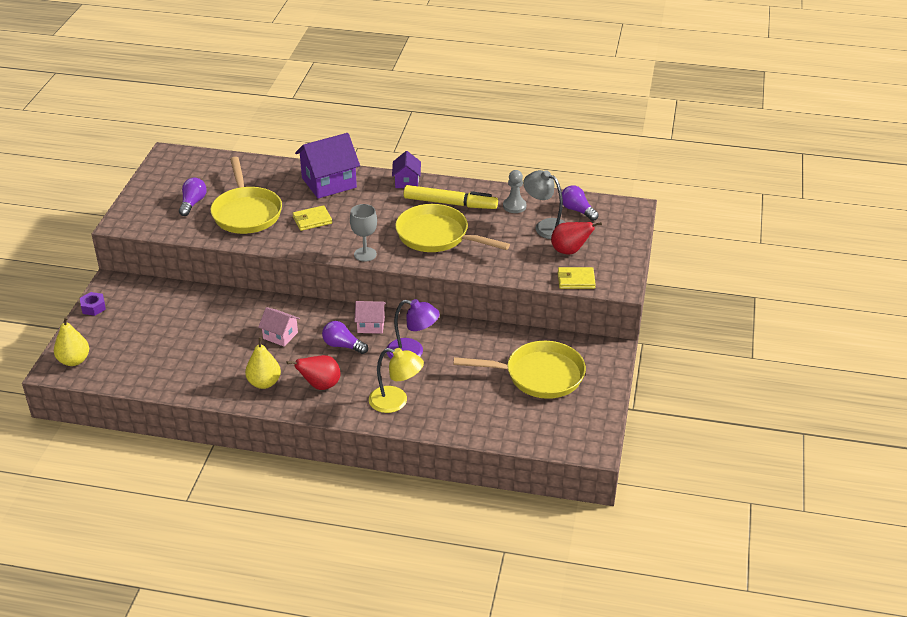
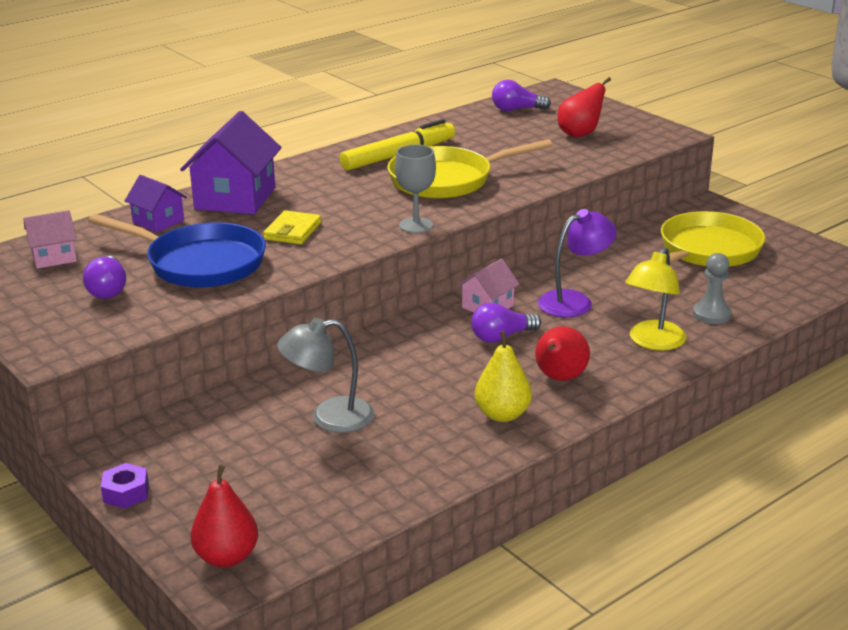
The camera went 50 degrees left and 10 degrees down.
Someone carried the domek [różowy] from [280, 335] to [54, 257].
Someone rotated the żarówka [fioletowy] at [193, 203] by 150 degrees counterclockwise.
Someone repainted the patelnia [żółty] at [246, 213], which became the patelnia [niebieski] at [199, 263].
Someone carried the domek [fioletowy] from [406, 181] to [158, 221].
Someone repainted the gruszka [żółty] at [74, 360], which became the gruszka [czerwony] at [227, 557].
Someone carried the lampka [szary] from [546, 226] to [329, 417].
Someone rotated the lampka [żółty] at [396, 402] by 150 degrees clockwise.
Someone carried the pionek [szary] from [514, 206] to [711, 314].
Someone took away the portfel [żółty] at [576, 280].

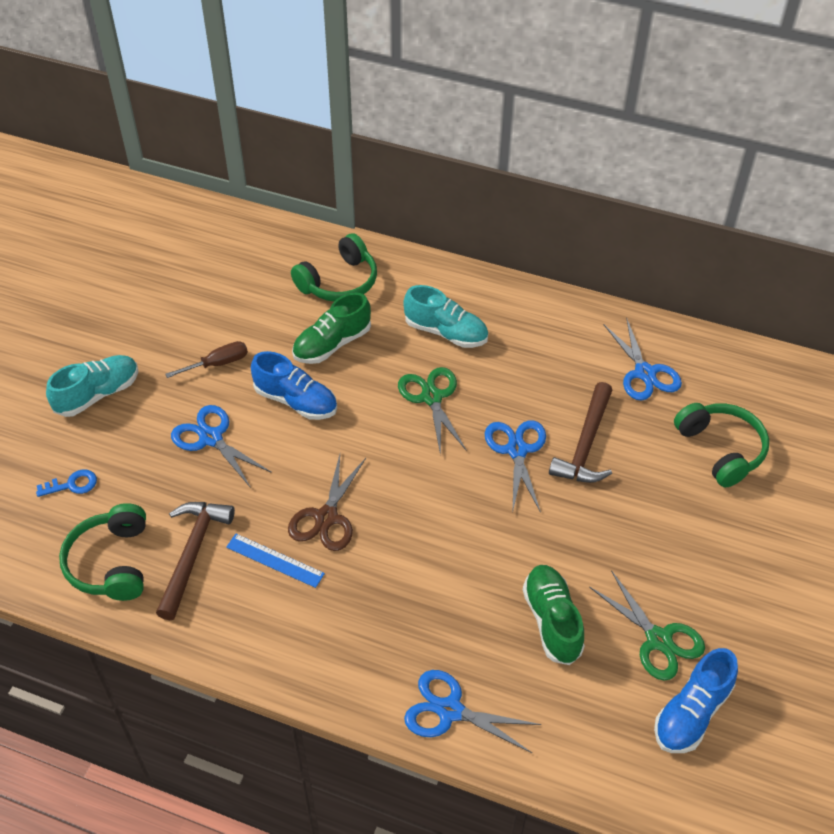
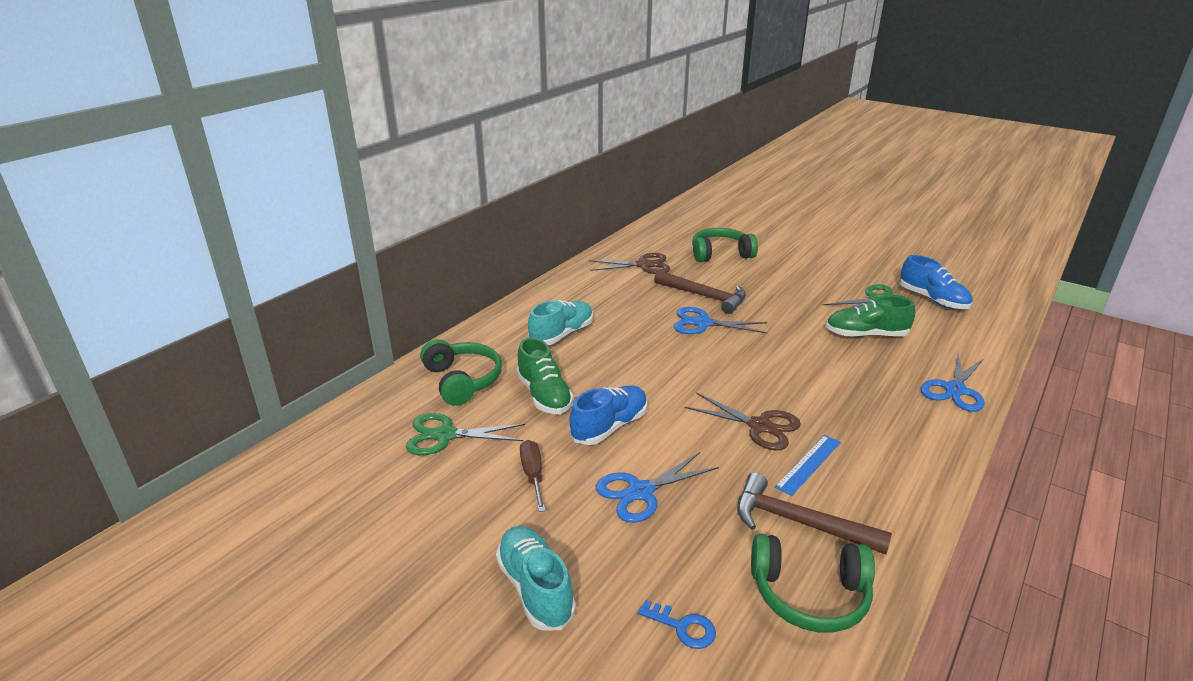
The camera went 75 degrees left and 20 degrees down.
Someone carried the nożyczki [zielony] from [431, 397] to [445, 435].
Someone repainted the nożyczki [niebieski] at [644, 373], which became the nożyczki [brązowy] at [643, 265].
Someone rotated the klucz [niebieski] at [72, 484] by 120 degrees clockwise.

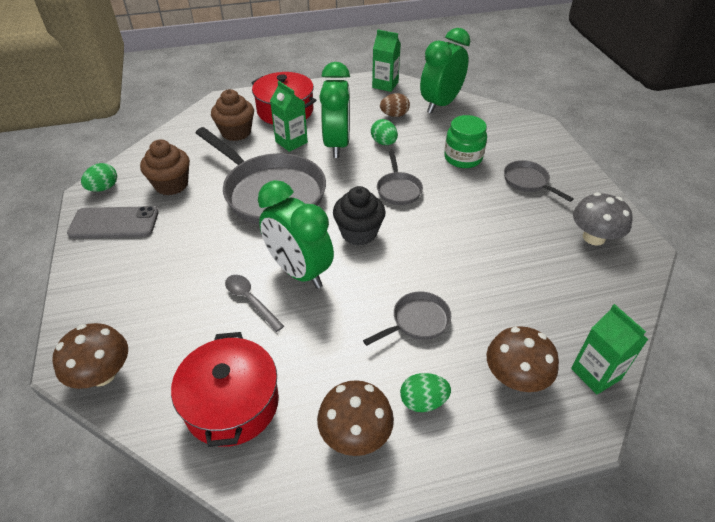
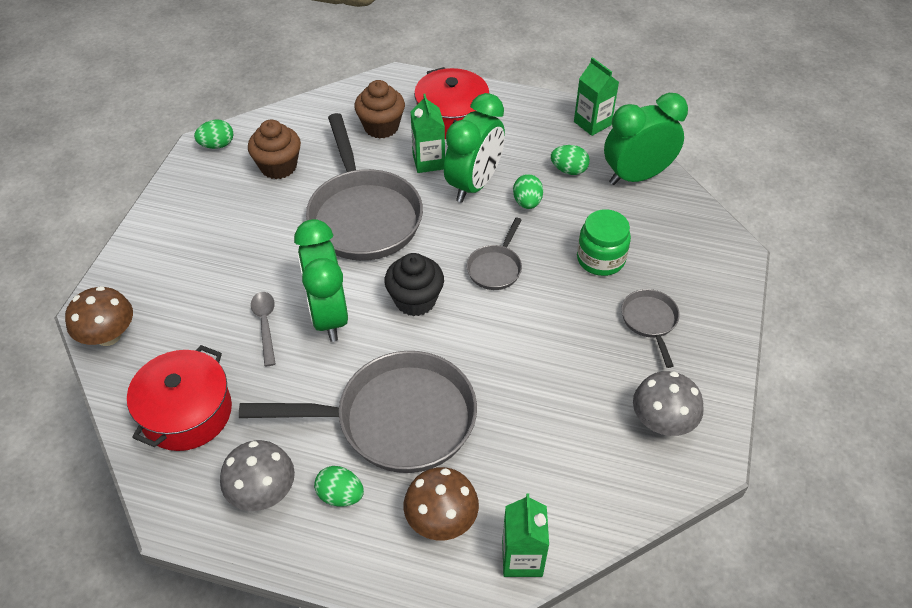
The camera went 30 degrees right and 5 degrees up.
Someone repainted the grzyb [brązowy] at [355, 434], which became the grzyb [szary] at [263, 492].
Someone scaled the patelnia [szary] at [417, 321] by 2.18.
Someone repainted the jajko [brązowy] at [394, 115], which became the jajko [zielony] at [569, 170].
Someone took away the telefon [szary] at [114, 223].

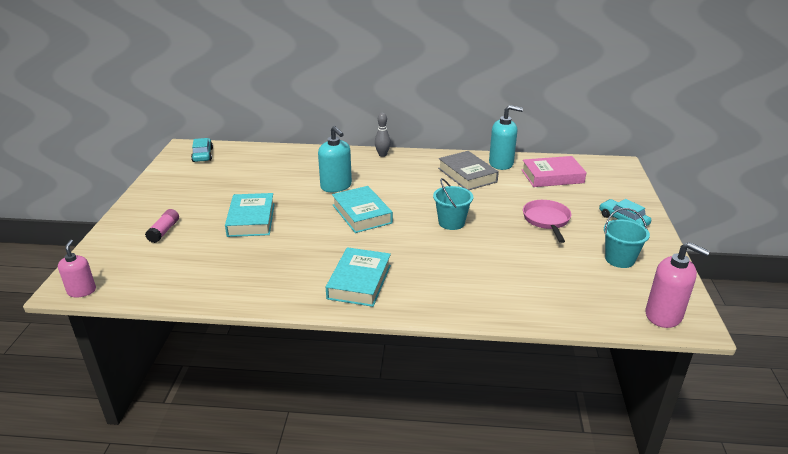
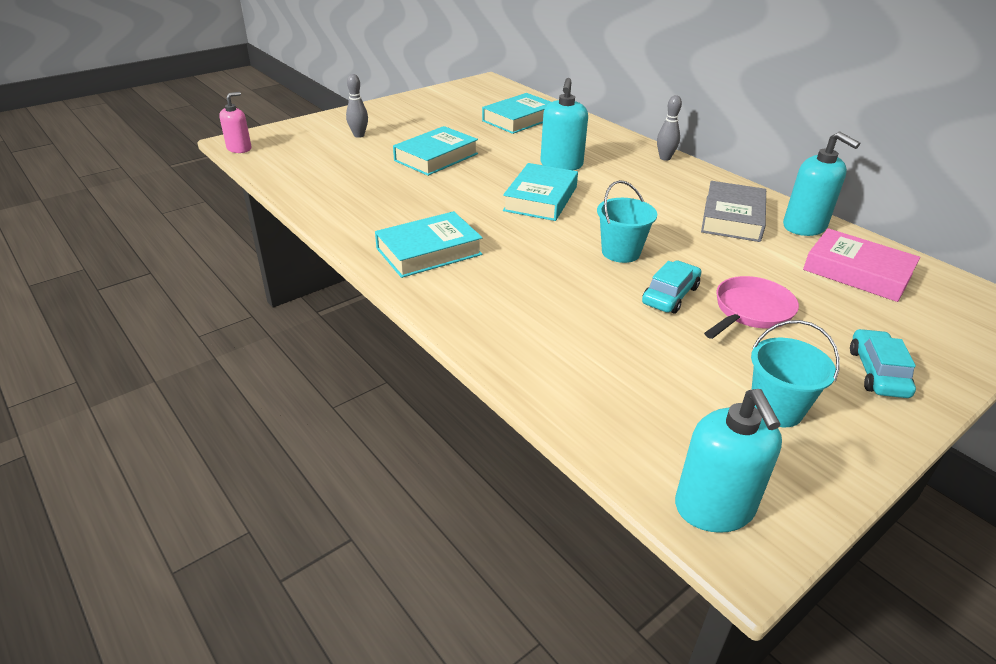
The camera went 45 degrees right and 5 degrees up.
Someone swapped the klej w sztyfcie [różowy] at [164, 231] for the kręgiel [szary] at [359, 135].
Someone put down the książka [turkusowy] at [519, 119].
Someone carried the samochód [turkusowy] from [203, 155] to [670, 295].
Someone repainted the dozownik mydła [różowy] at [664, 315], which became the dozownik mydła [turkusowy] at [714, 508].

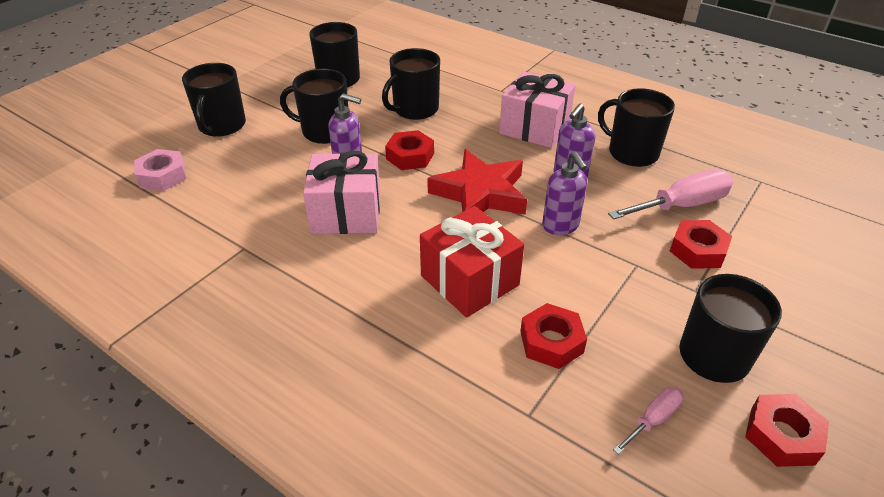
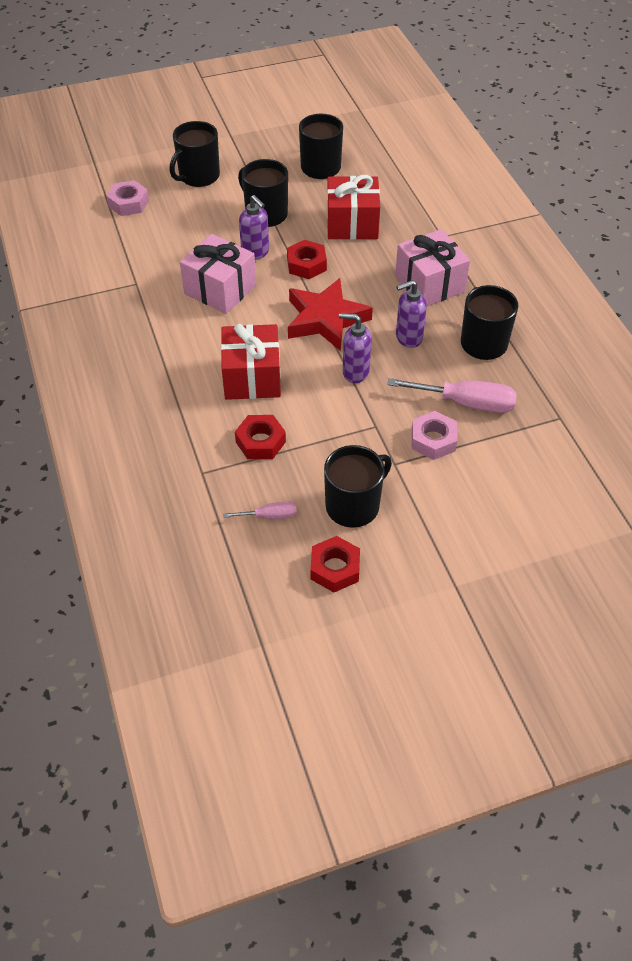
The camera went 35 degrees right and 10 degrees up.
Someone swapped the kubek [czarny] at [415, 109] for the prezent [czerwony] at [352, 223].
Someone rotated the dozownik mydła [fioletowy] at [560, 226] by 90 degrees clockwise.
Someone repainted the nakrętka [czerwony] at [698, 250], which became the nakrętka [różowy] at [433, 440].

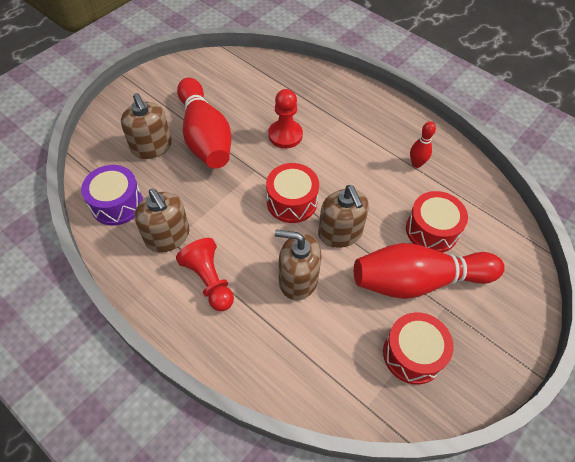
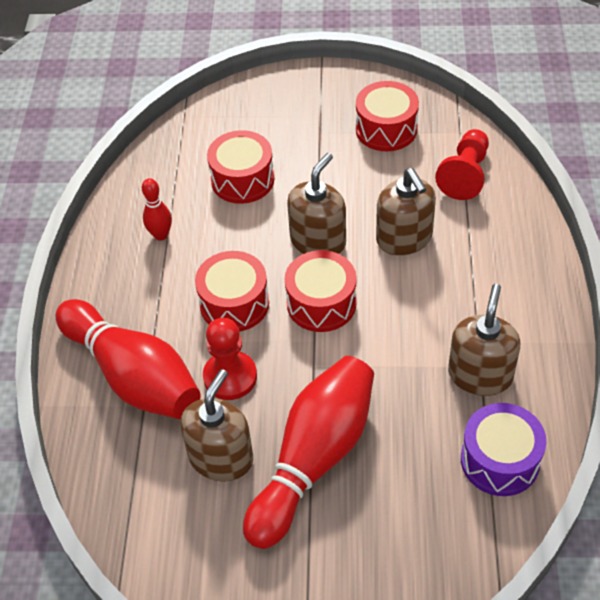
The camera went 125 degrees left and 5 degrees down.
Someone carried the kręgiel [czerwony] from [418, 281] to [134, 376].
Someone carried the dozownik mydła [brązowy] from [151, 147] to [221, 457].
Someone put down the bęben [czerwony] at [234, 303].
Someone carried the pionek [czerwony] from [209, 281] to [465, 175].

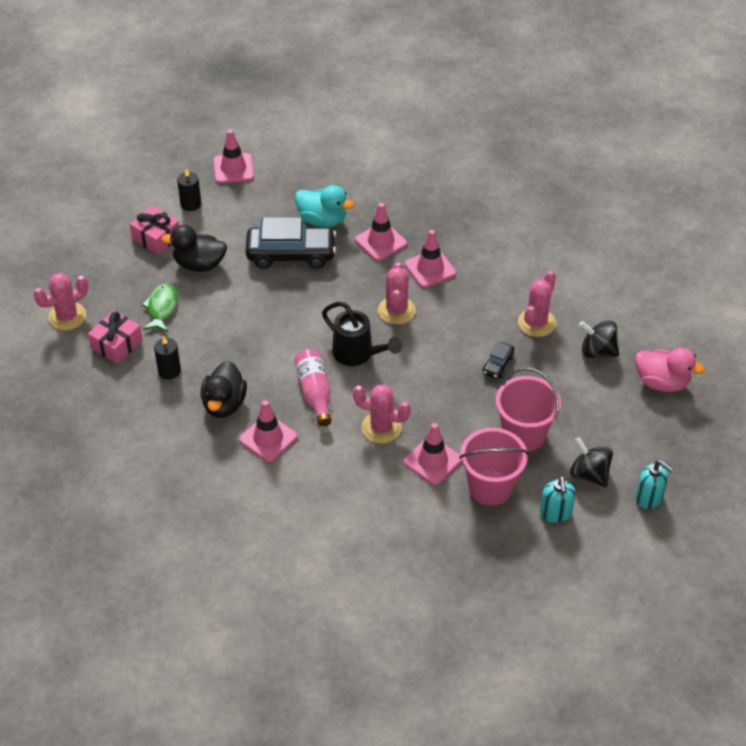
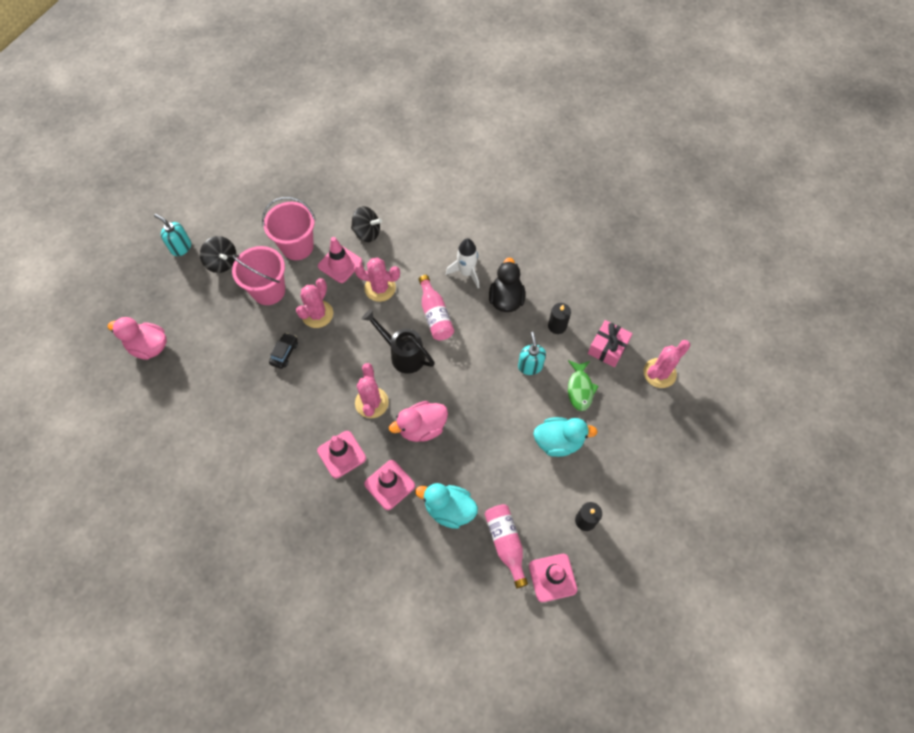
The camera went 175 degrees right and 15 degrees up.
Someone carried the kaktus [różowy] from [536, 323] to [317, 314].
Someone carried the bączek [czarny] from [597, 351] to [367, 232].
Someone put down the kaczka [różowy] at [422, 427].
Someone swapped the pachołek [różowy] at [268, 438] for the rakieta [biały] at [466, 273].
Someone put down the butelka [różowy] at [505, 543].
Someone carried the dozownik mydła [turkusowy] from [555, 513] to [530, 366].
Someone repainted the kaczka [czarny] at [199, 264], which became the kaczka [turkusowy] at [558, 442].
Someone took away the prezent [różowy] at [156, 238].
Someone took away the samochód [czarny] at [291, 254].

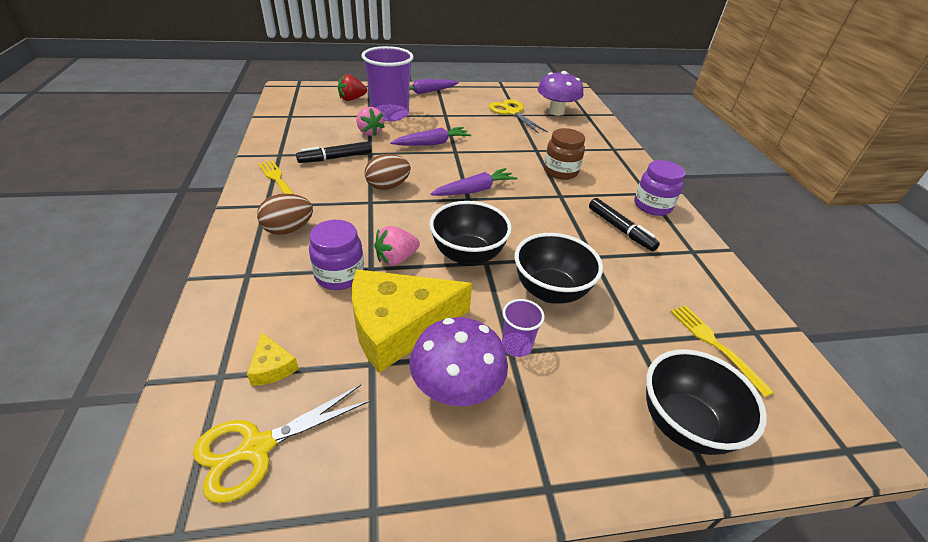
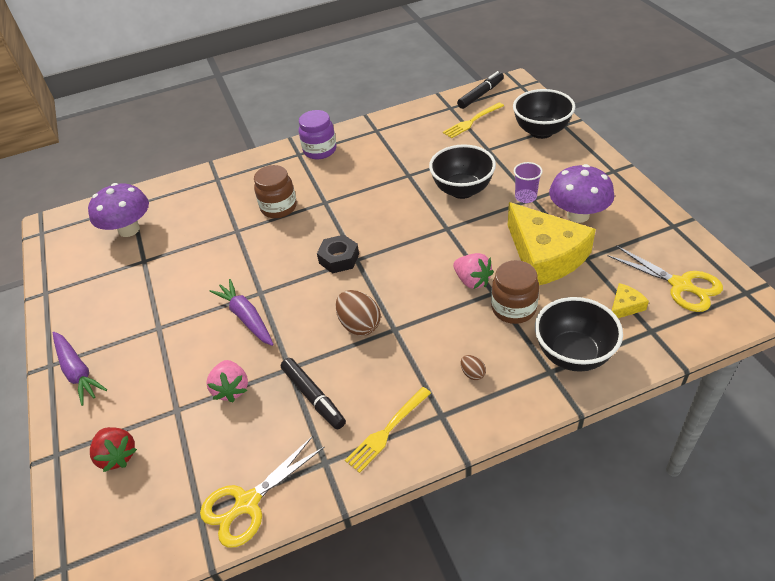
The camera went 95 degrees left and 5 degrees up.
Someone carried the nożyczki [żółty] from [512, 112] to [247, 503].
Someone rotated the truskawka [różowy] at [370, 132] by 120 degrees clockwise.
Someone swapped the marchewka [fioletowy] at [474, 190] for the nakrętka [czarny] at [339, 258].
Someone carried the flamaster [czarny] from [620, 229] to [481, 95].
Someone scaled the jajko [brązowy] at [288, 229] by 0.51.
Someone repainted the słoik [fioletowy] at [339, 275], which became the słoik [brązowy] at [513, 308].
Someone carried the miska [czarny] from [467, 255] to [573, 354].
Someone took away the szklanka [fioletowy] at [390, 114].

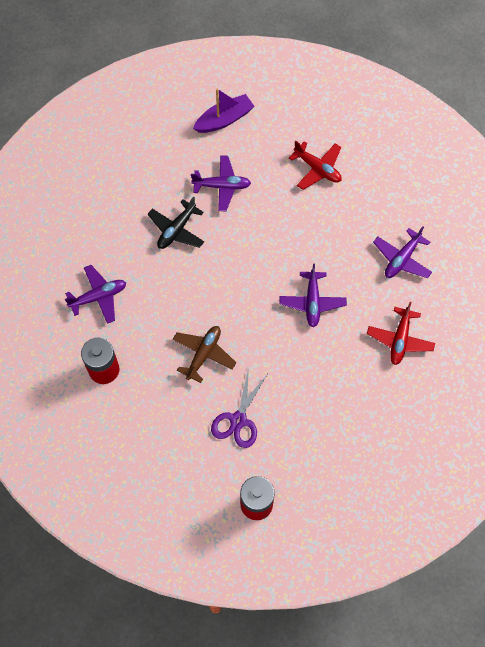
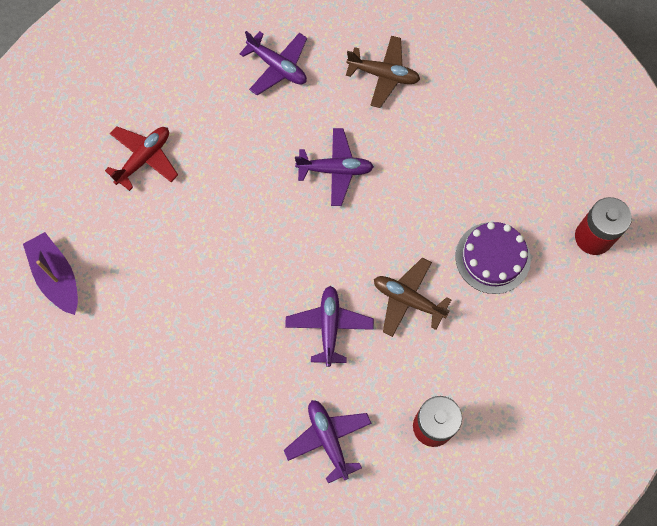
The camera went 90 degrees left and 5 degrees up.
Someone carried the samolot [fioletowy] from [222, 186] to [329, 326].
Someone repainted the samolot [czerwony] at [400, 339], which became the samolot [brązowy] at [383, 75].
Someone swapped the nożyczki [fioletowy] at [238, 420] for the tort [fioletowy] at [492, 257].
Someone took away the samolot [czarny] at [176, 230].

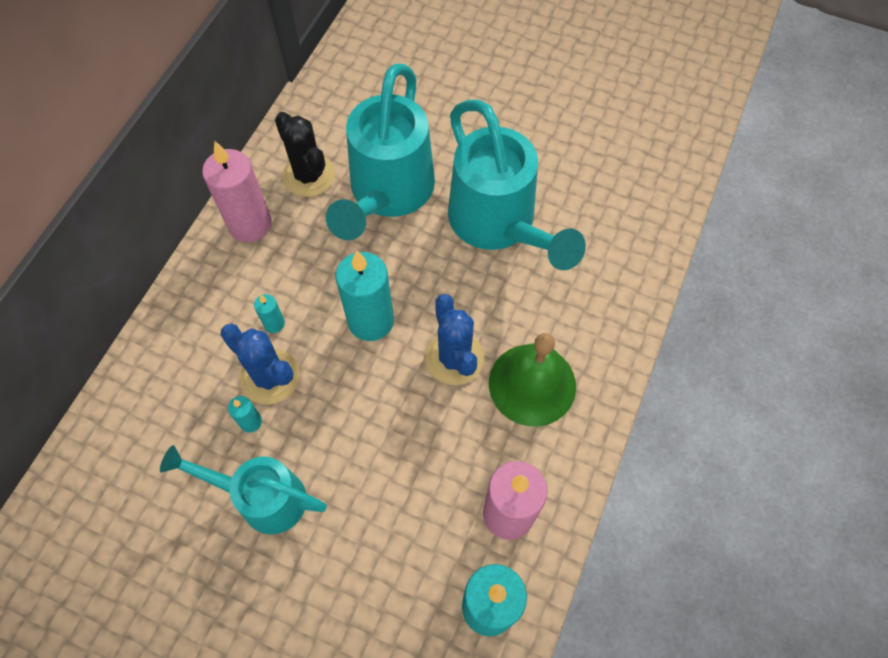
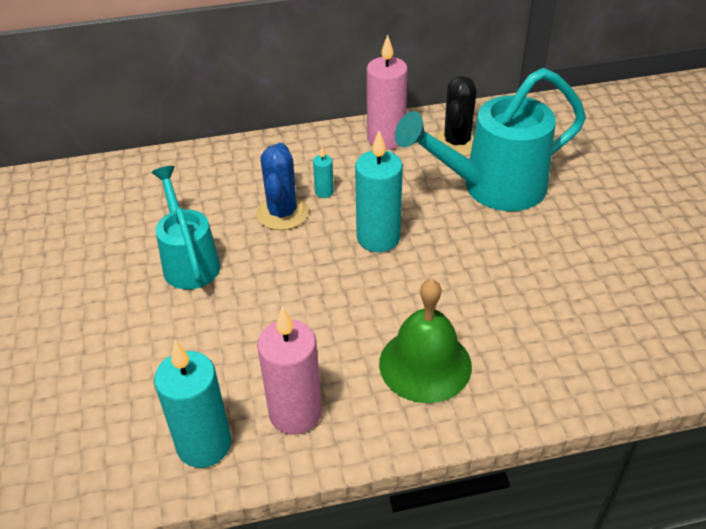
The camera went 55 degrees right and 20 degrees down.
Someone took away the świeca [turkusowy] at [251, 422].
Someone took away the kaktus [niebieski] at [454, 358].
Someone took away the konewka [turkusowy] at [498, 224].

